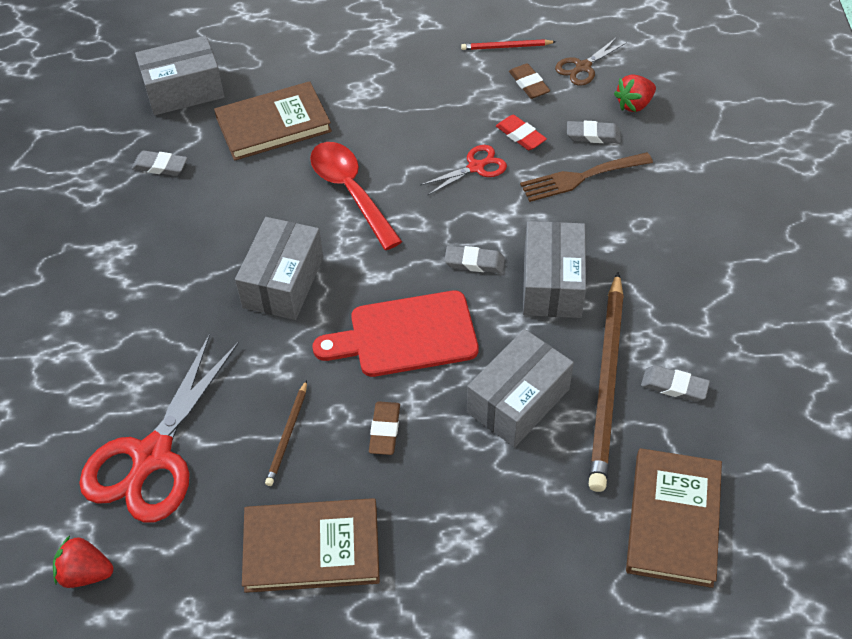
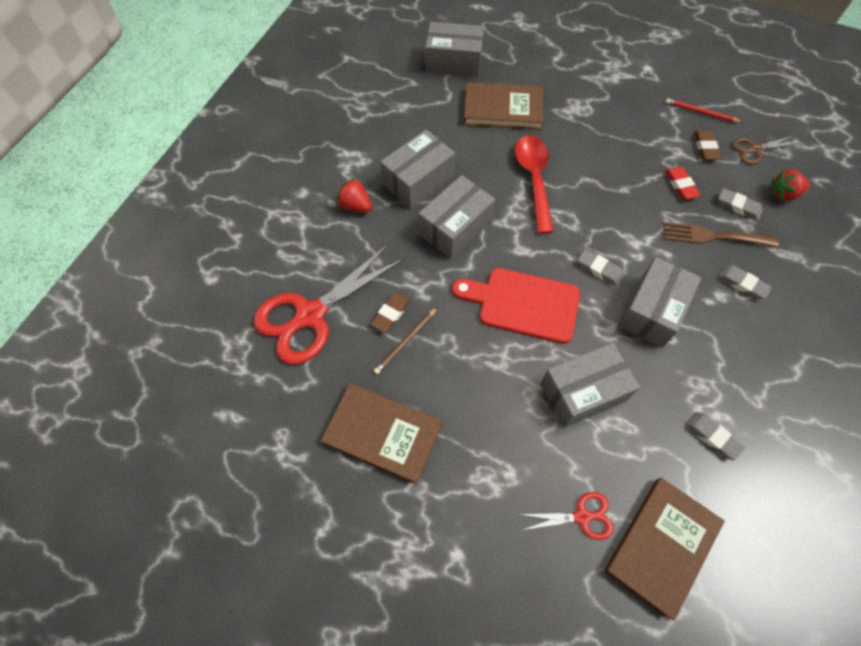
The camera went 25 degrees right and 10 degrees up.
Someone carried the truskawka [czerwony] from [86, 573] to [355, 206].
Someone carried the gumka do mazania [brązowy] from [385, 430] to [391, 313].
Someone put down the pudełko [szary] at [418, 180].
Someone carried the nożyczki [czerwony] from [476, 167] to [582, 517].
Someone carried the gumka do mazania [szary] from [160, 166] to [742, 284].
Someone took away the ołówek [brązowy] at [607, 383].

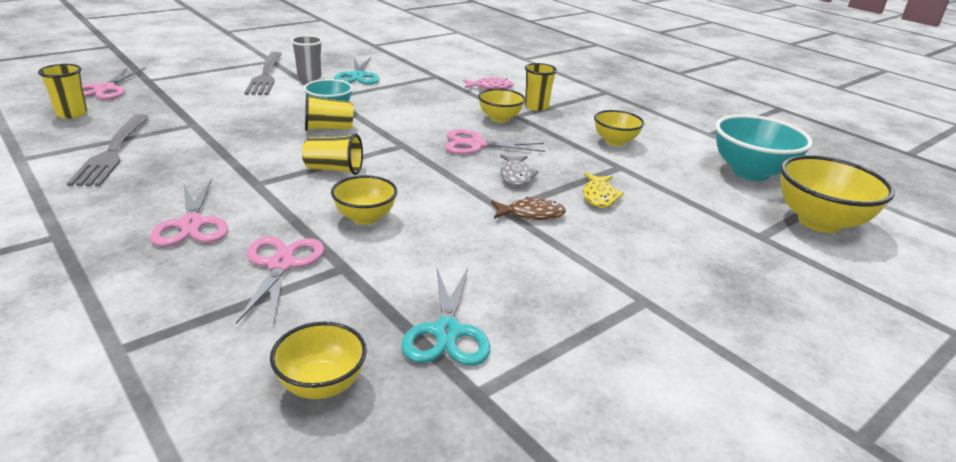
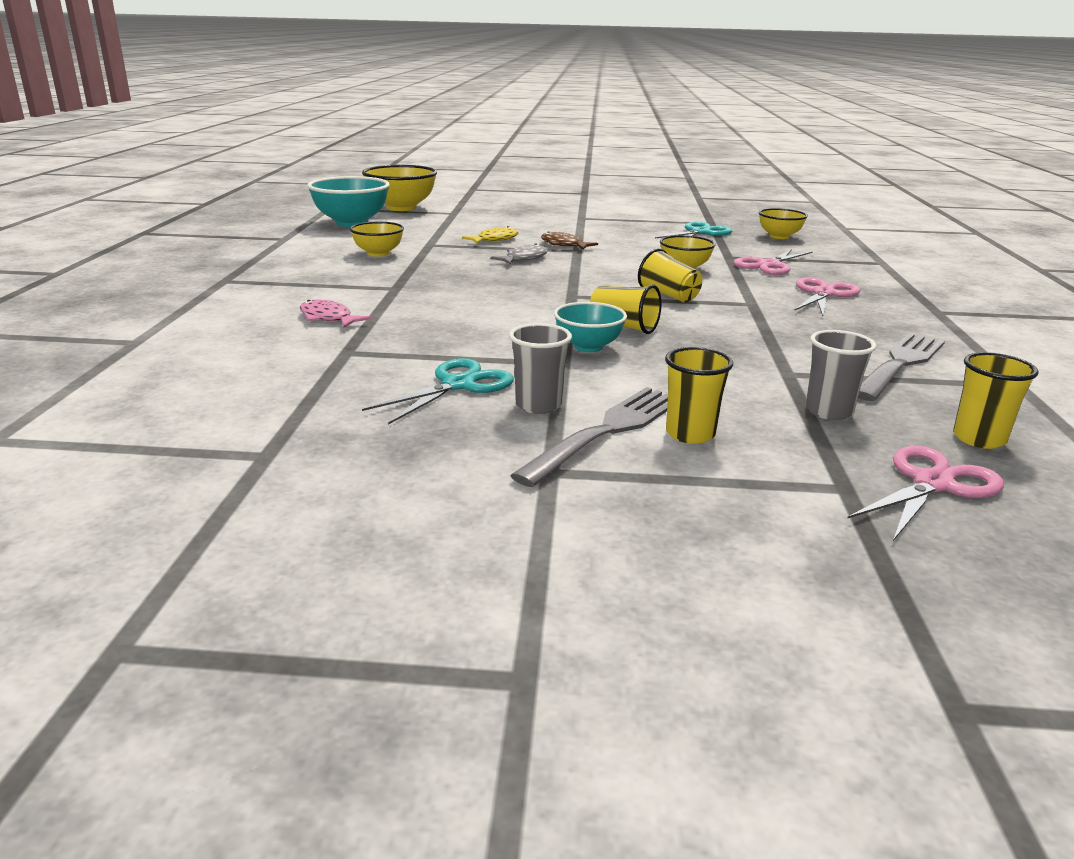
The camera went 135 degrees left and 5 degrees down.
Someone carried the szklanka [żółty] from [536, 107] to [690, 434].
Someone put down the szklanka [szary] at [829, 411].
Someone took away the nożyczki [różowy] at [476, 145].
Someone took away the miska [żółty] at [499, 118].

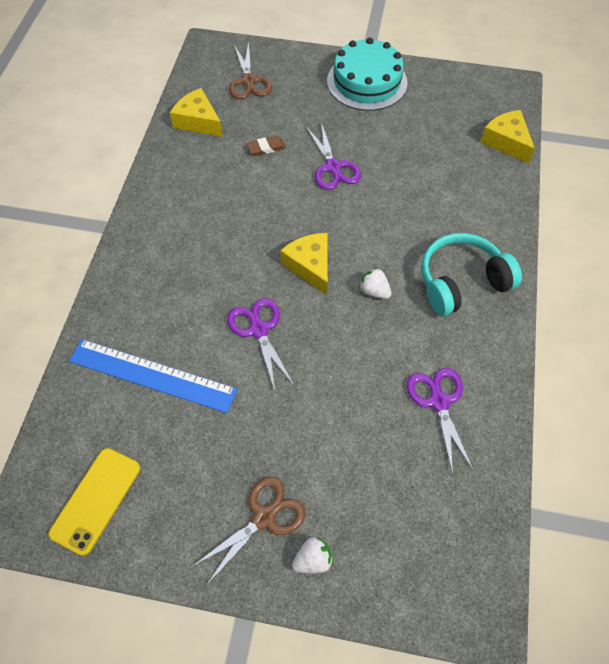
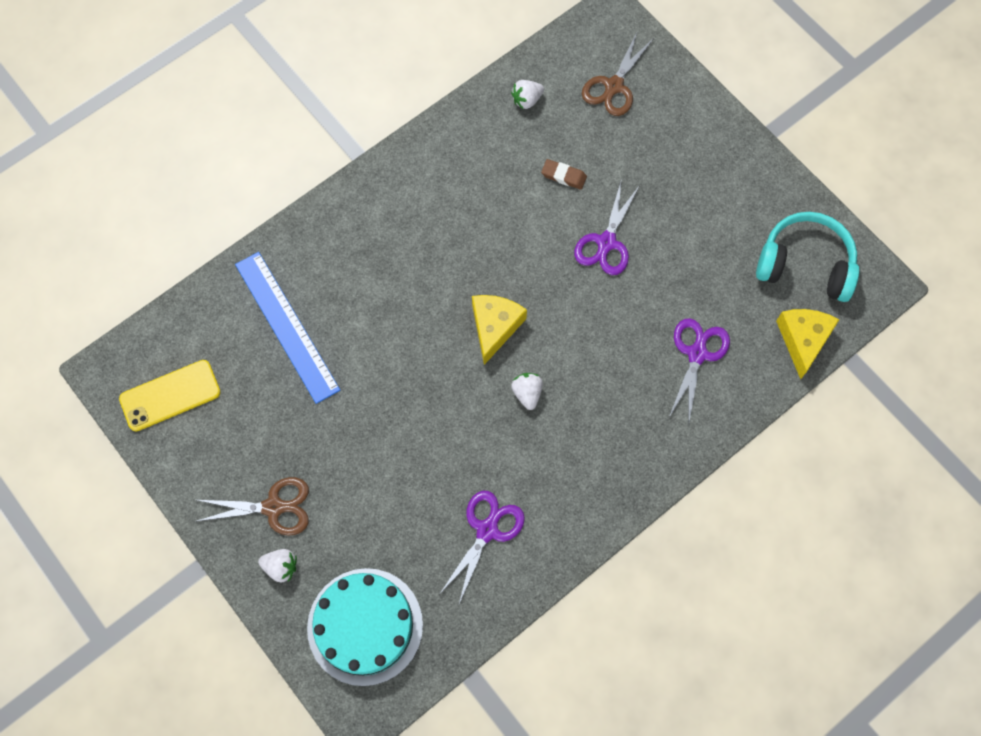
The camera went 40 degrees right and 10 degrees up.
Someone carried the tort [turkusowy] from [367, 82] to [365, 626].
Someone swapped the ser [żółty] at [198, 121] for the truskawka [biały] at [527, 100].
Someone carried the nożyczki [fioletowy] from [258, 330] to [697, 354].
Someone carried the słuchawki [turkusowy] from [461, 282] to [805, 264].

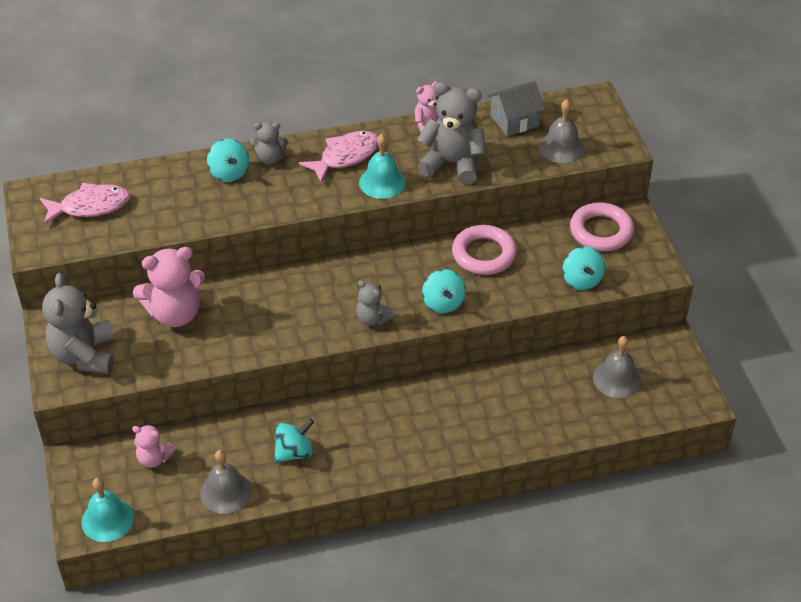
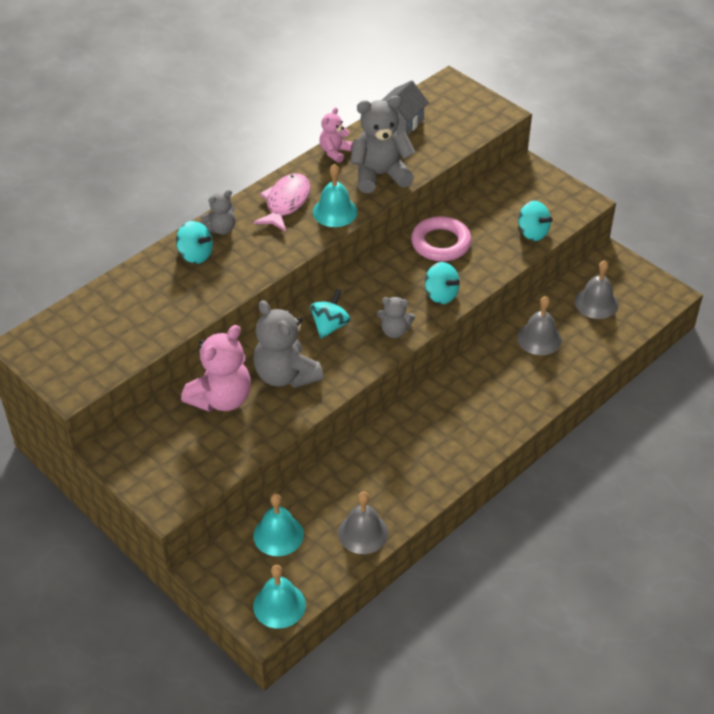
The camera went 30 degrees left and 0 degrees up.
Someone carried the miś [szary] from [84, 355] to [286, 375].
Someone swapped the miś [różowy] at [154, 458] for the dzwonek [turkusowy] at [278, 535].
Someone carried the bączek [turkusowy] from [294, 452] to [330, 326].
Someone carried the dzwonek [szary] from [561, 147] to [539, 338].
Someone took away the ryba [różowy] at [90, 206].
Someone took away the pierścień [różowy] at [601, 231].

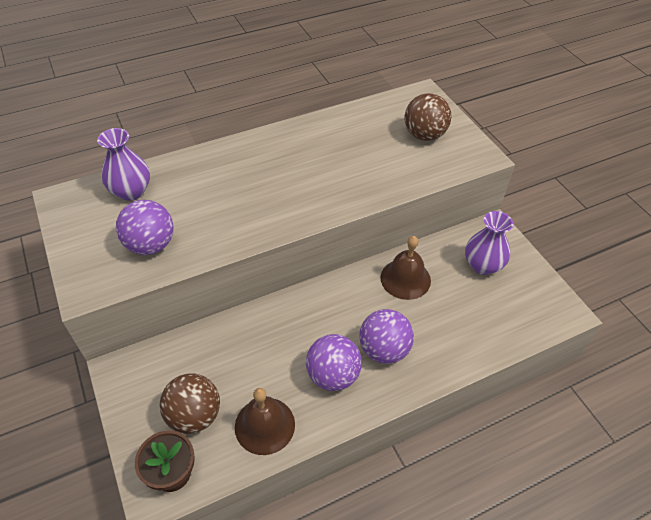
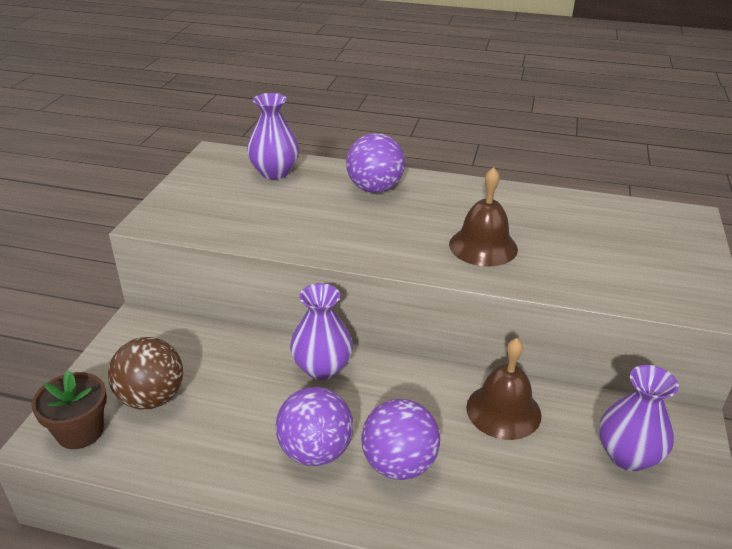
The camera went 40 degrees right and 15 degrees down.
Someone put down the wazon [fioletowy] at [322, 368].
Someone carried the piłka [fioletowy] from [151, 245] to [375, 189].
Someone carried the dzwonek [brązowy] from [264, 425] to [483, 246].
Someone took away the piłka [brązowy] at [424, 135].

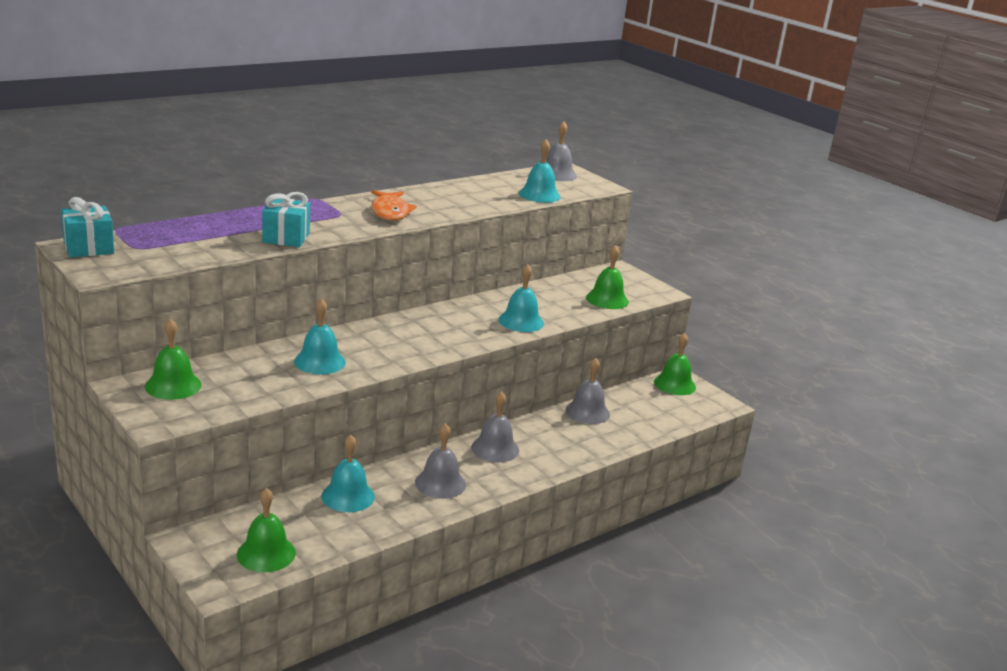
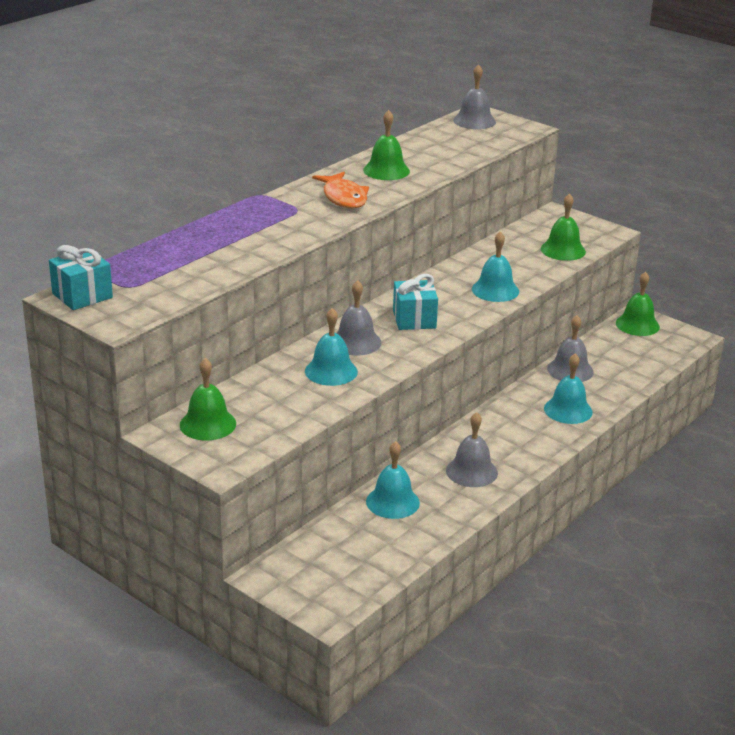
The camera went 10 degrees left and 5 degrees up.
Someone carried the dzwonek [szary] from [495, 448] to [356, 342].
Someone carried the dzwonek [zielony] from [266, 553] to [386, 170].
Someone carried the prezent [turkusowy] from [286, 238] to [414, 319].
Someone carried the dzwonek [turkusowy] from [539, 195] to [568, 410].

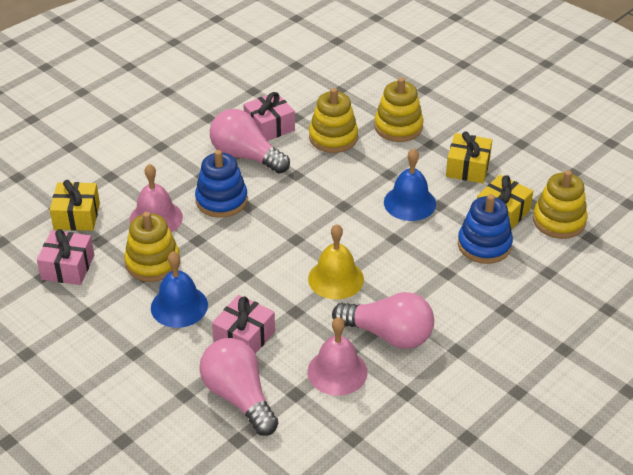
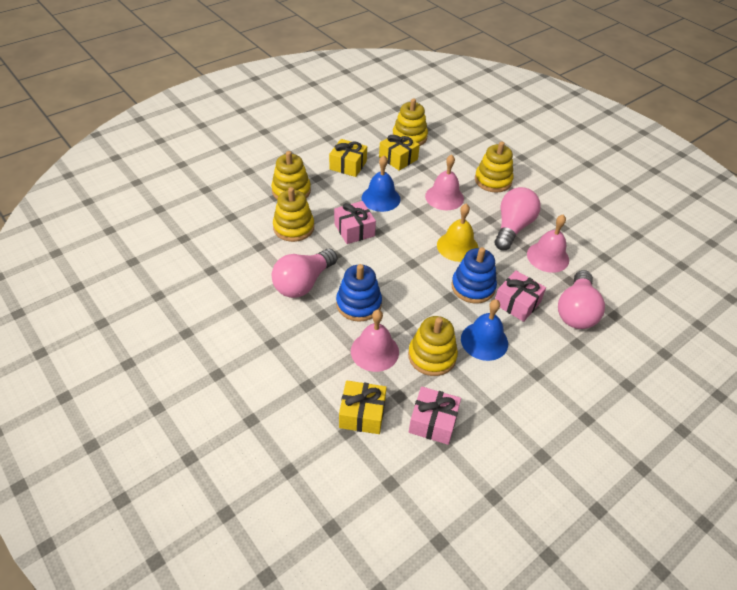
The camera went 85 degrees left and 5 degrees up.
Someone carried the prezent [różowy] from [269, 127] to [354, 230].
Someone put down the dzwonek [różowy] at [444, 197].
Someone carried the zabawka nakładanka [niebieski] from [484, 245] to [473, 287].
Someone put down the zabawka nakładanka [żółty] at [493, 180].
Someone rotated the żarówka [różowy] at [239, 397] by 45 degrees counterclockwise.

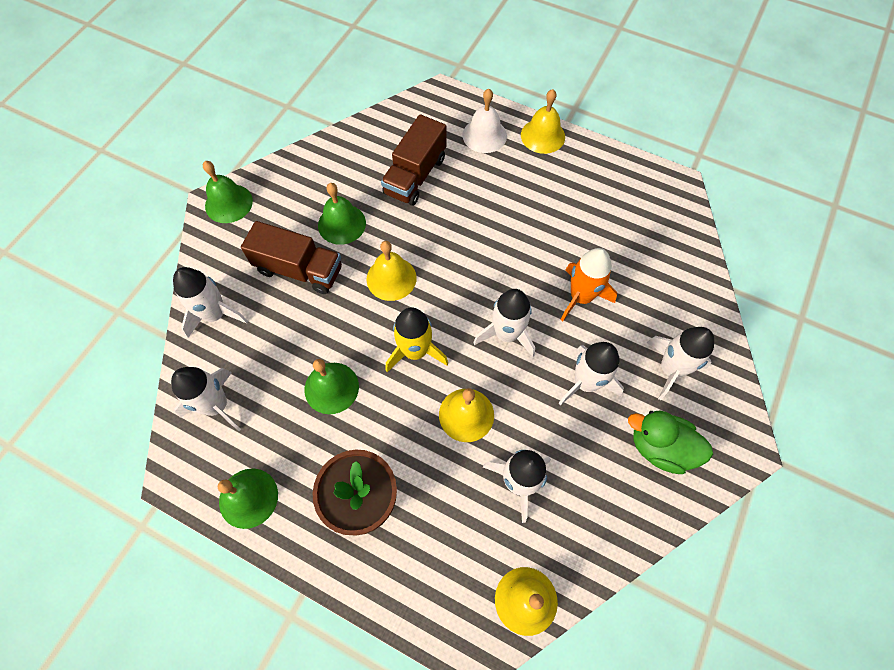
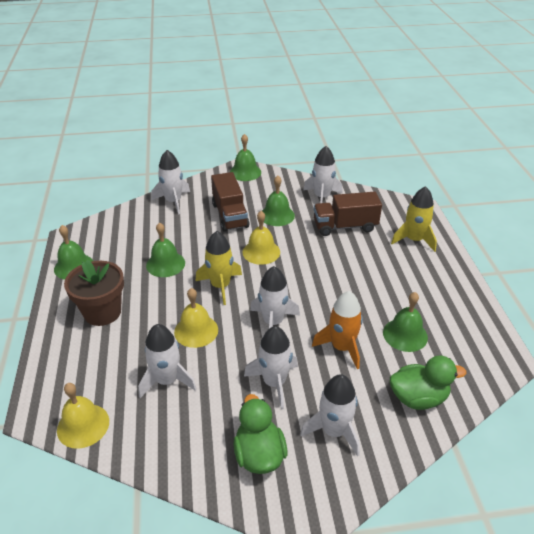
The camera went 55 degrees right and 25 degrees down.
Someone carried the rakieta [biały] from [217, 405] to [322, 197].
Someone put down the dzwonek [zielony] at [405, 334].
Someone put down the kaczka [zielony] at [418, 398].
Someone swapped the dzwonek [biały] at [484, 135] for the rakieta [żółty] at [414, 240].
Someone took away the dzwonek [żółty] at [543, 136].

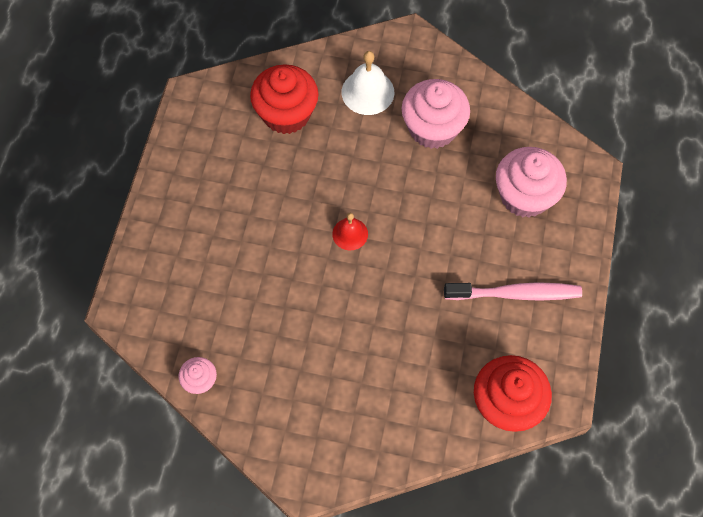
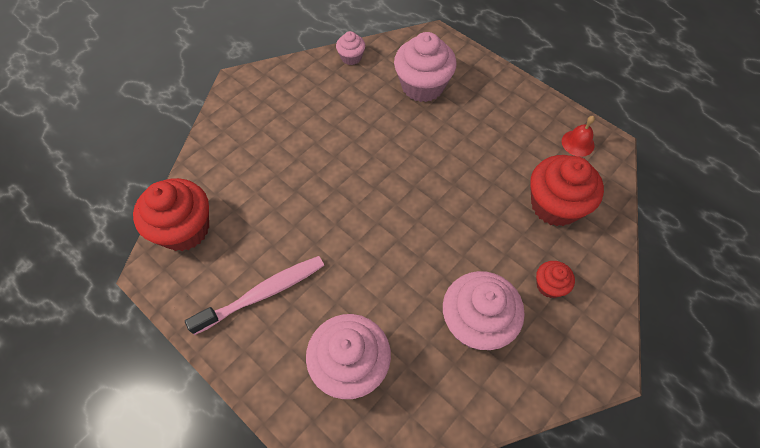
The camera went 120 degrees right and 5 degrees down.
Someone rotated the szczoteczka do zębów [różowy] at [516, 294] by 150 degrees counterclockwise.
Someone put down the muffinka [różowy] at [422, 86].
Someone swapped the dzwonek [biały] at [367, 92] for the muffinka [czerwony] at [549, 286].
Someone carried the dzwonek [czerwony] from [350, 234] to [578, 143].

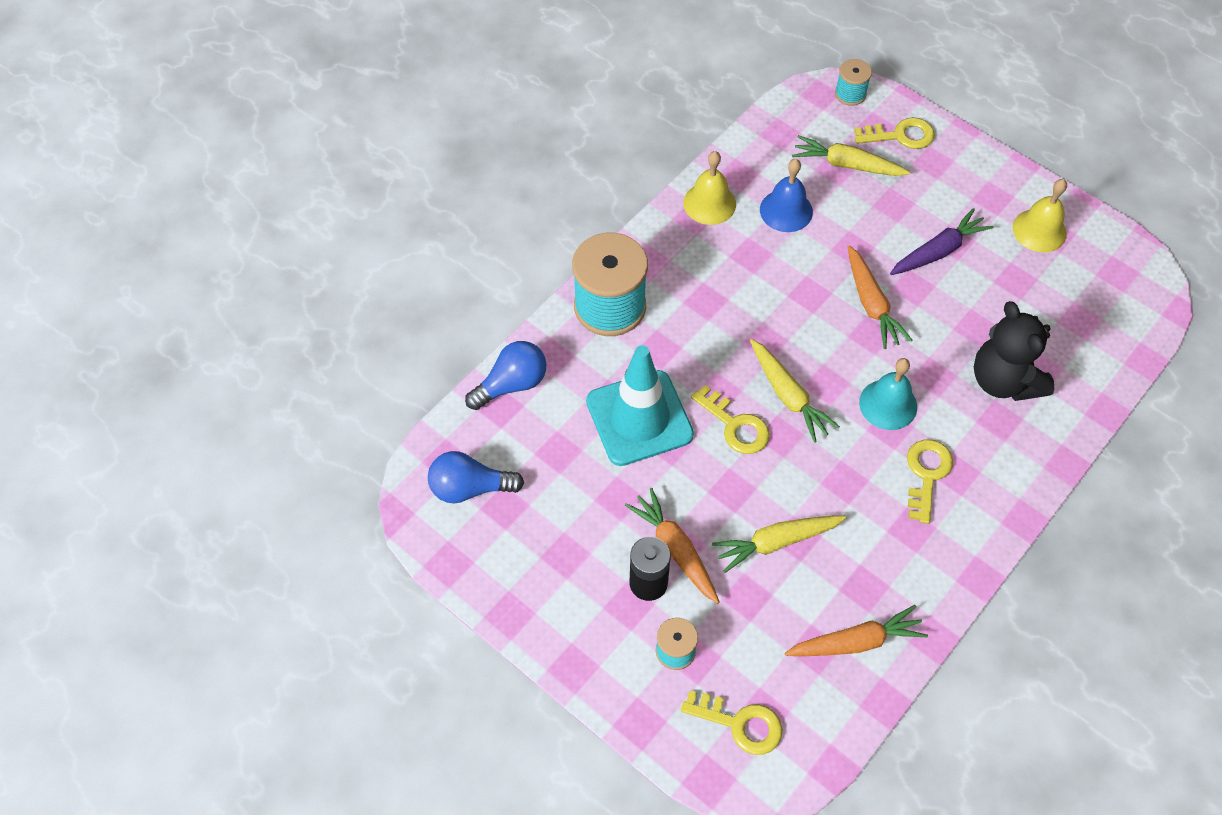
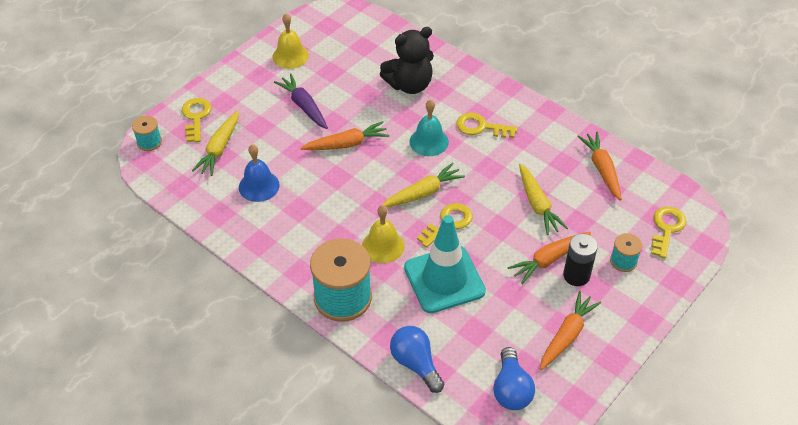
The camera went 90 degrees left and 10 degrees down.
Someone carried the dzwonek [żółty] from [709, 203] to [383, 246].
Someone put down the marchewka [pomarańczowy] at [567, 335].

